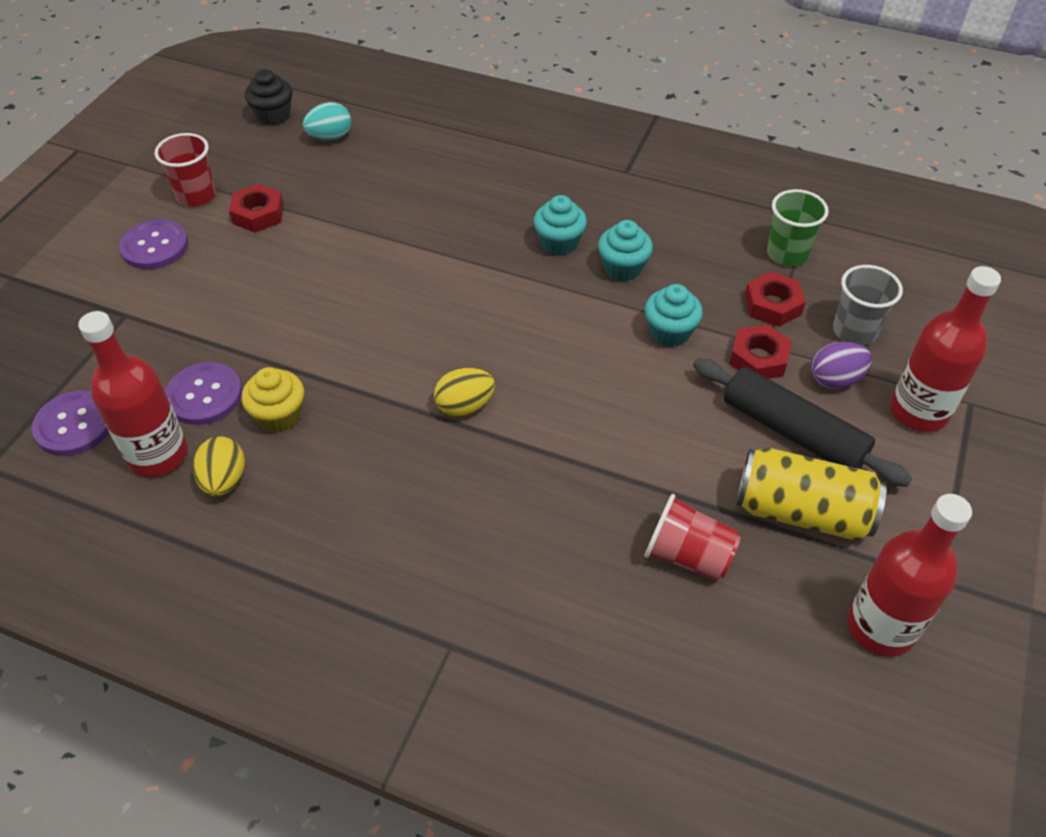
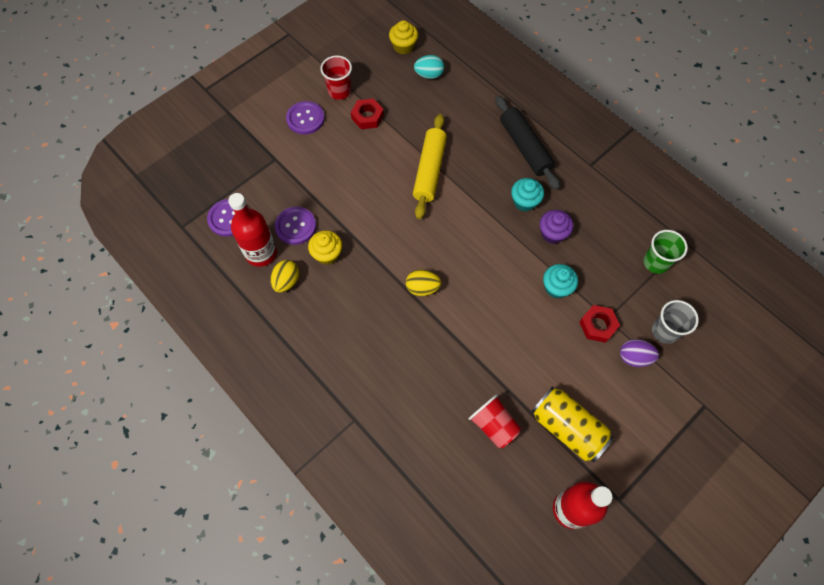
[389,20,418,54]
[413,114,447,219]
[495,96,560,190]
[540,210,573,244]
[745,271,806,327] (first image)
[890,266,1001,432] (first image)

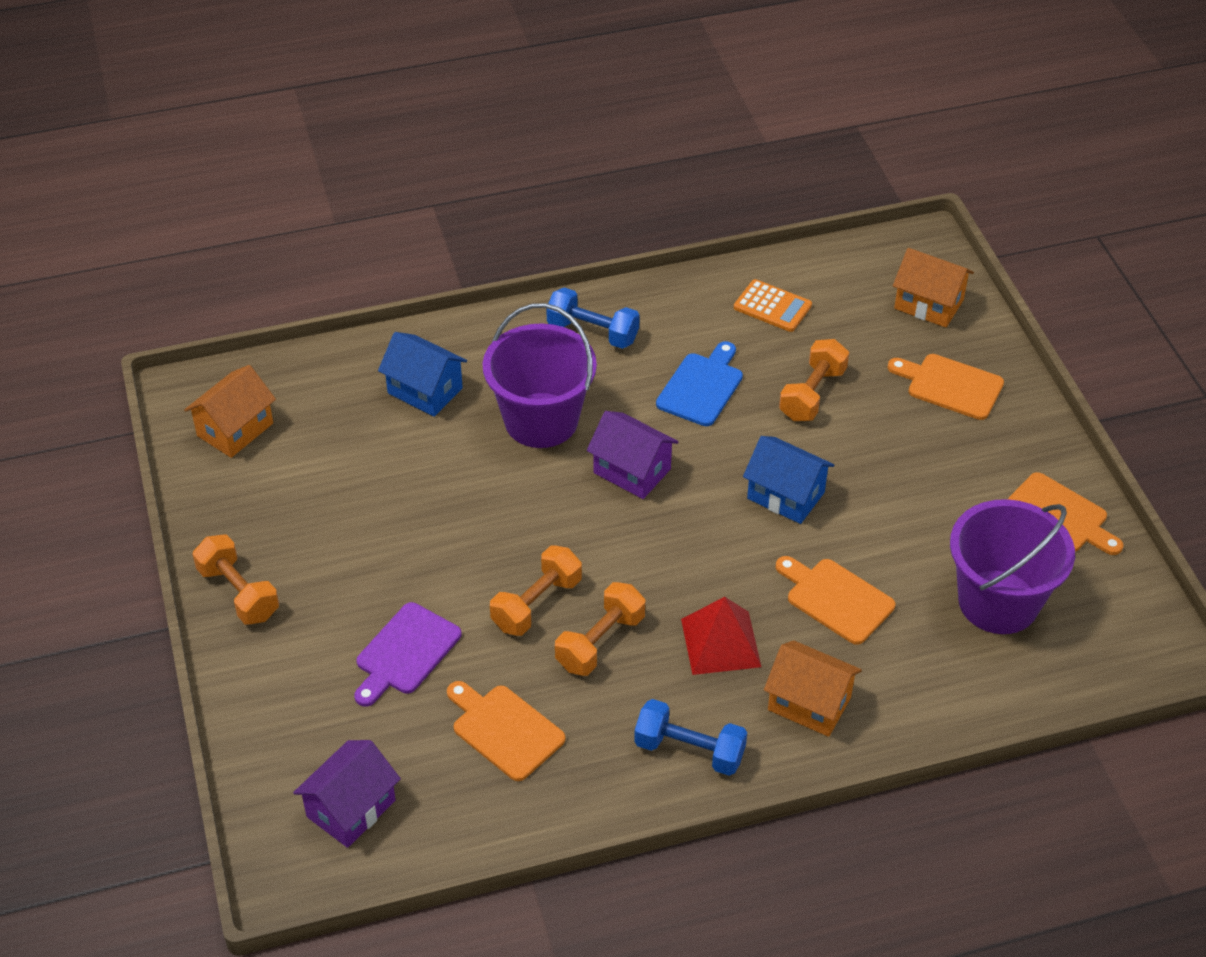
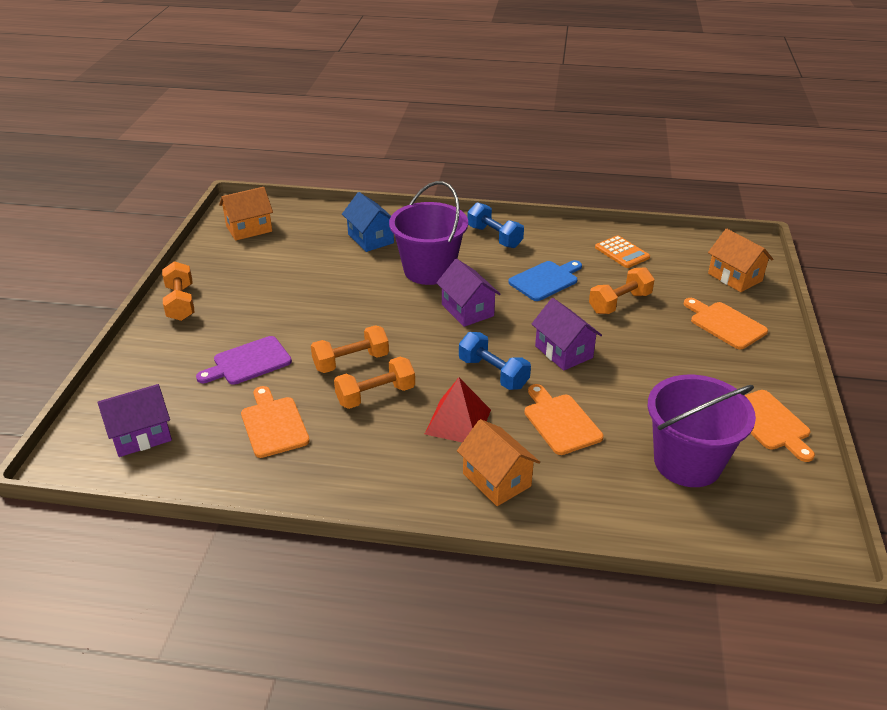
[459,332,531,390]
[532,298,602,371]

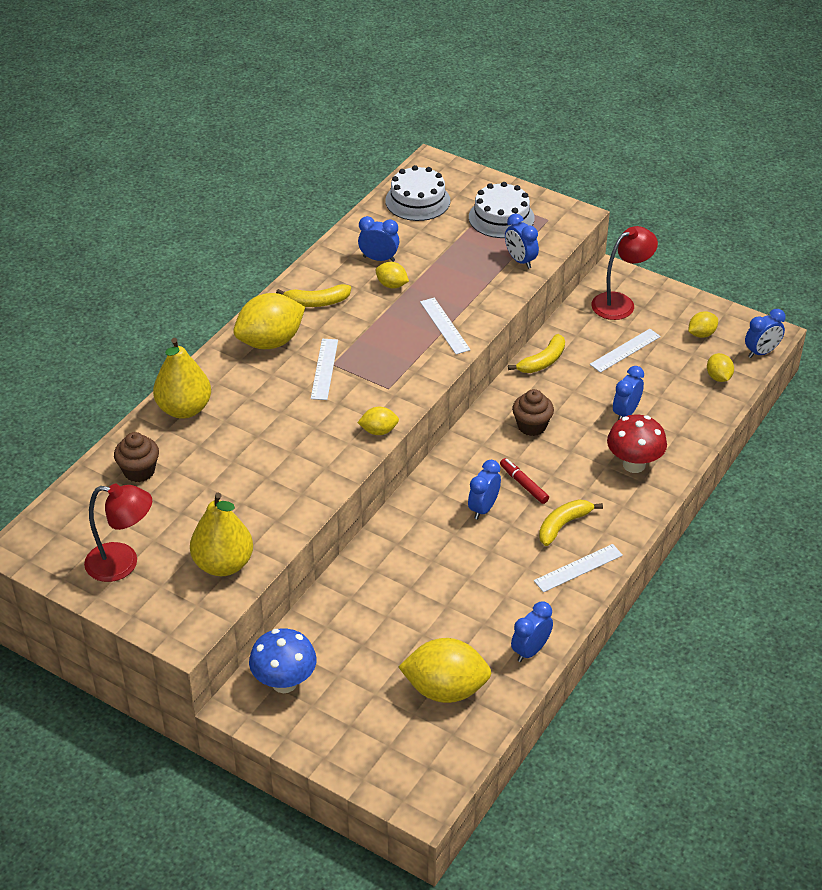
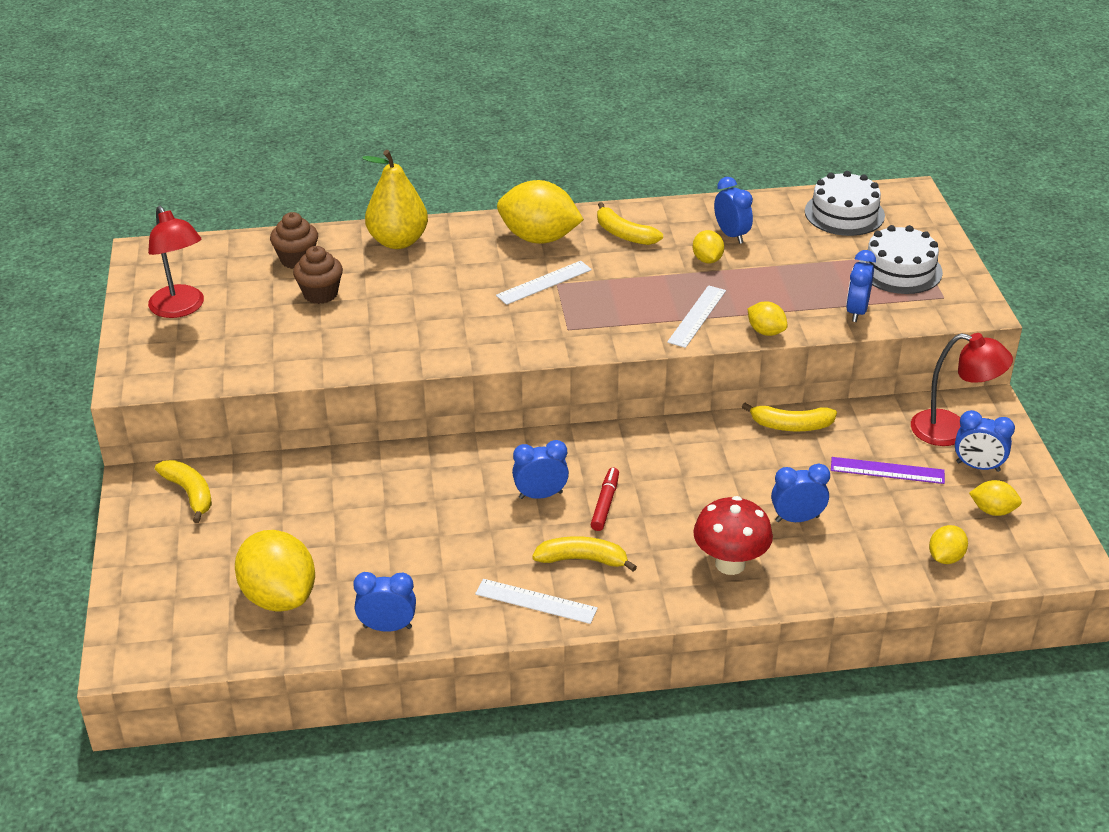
[155,460,212,523]
[293,246,343,304]
[748,301,787,336]
[831,457,945,484]
[955,410,1015,472]
[190,492,253,576] (first image)

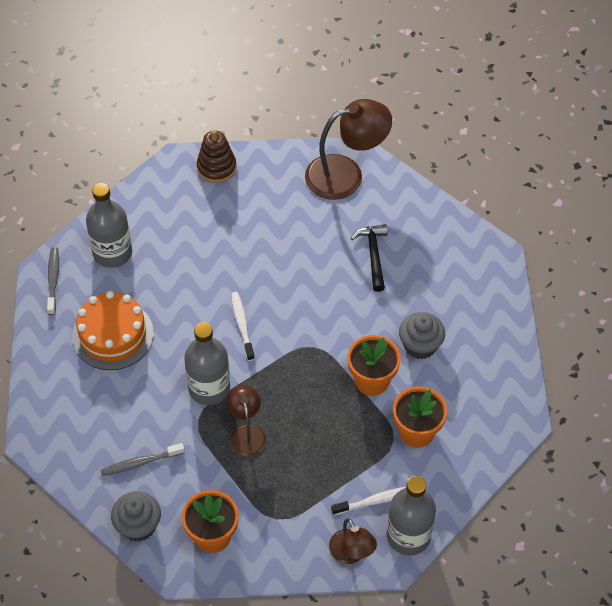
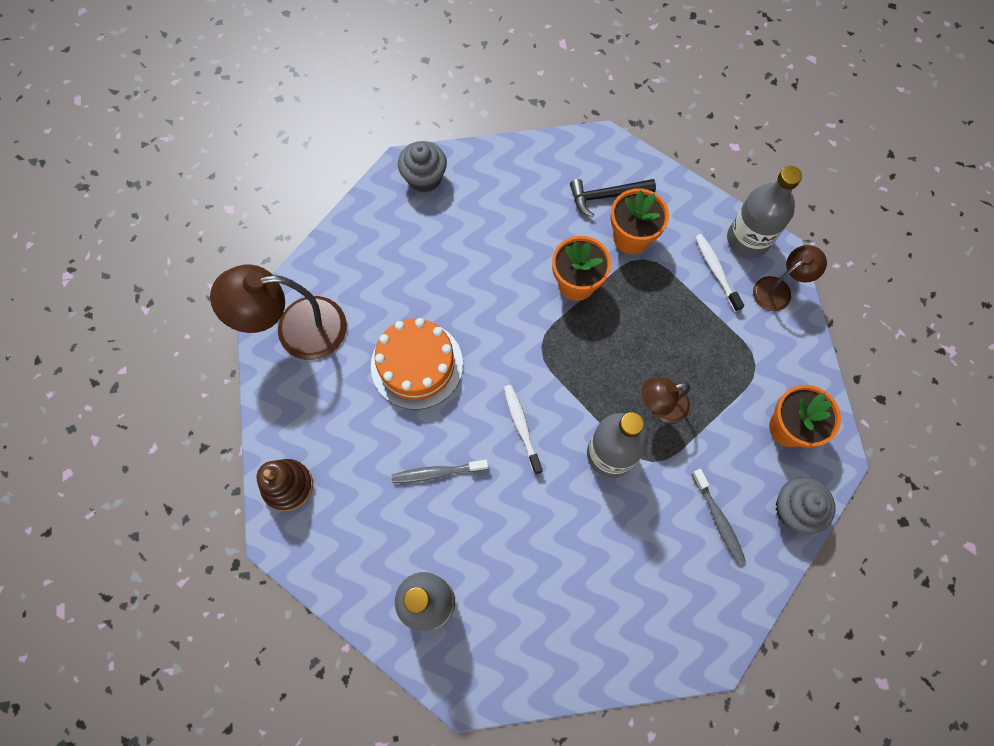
[210,265,347,360]
[371,318,463,410]
[392,460,488,483]
[398,141,447,193]
[504,385,543,475]
[570,179,656,217]

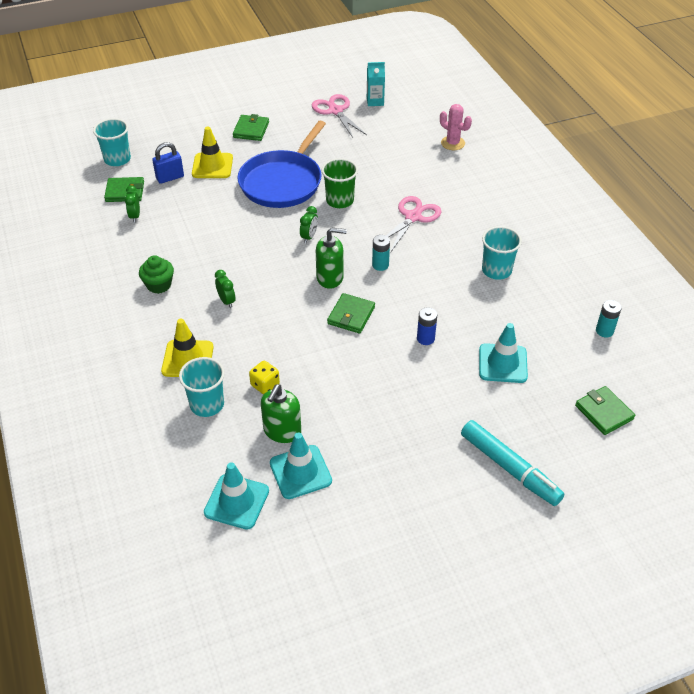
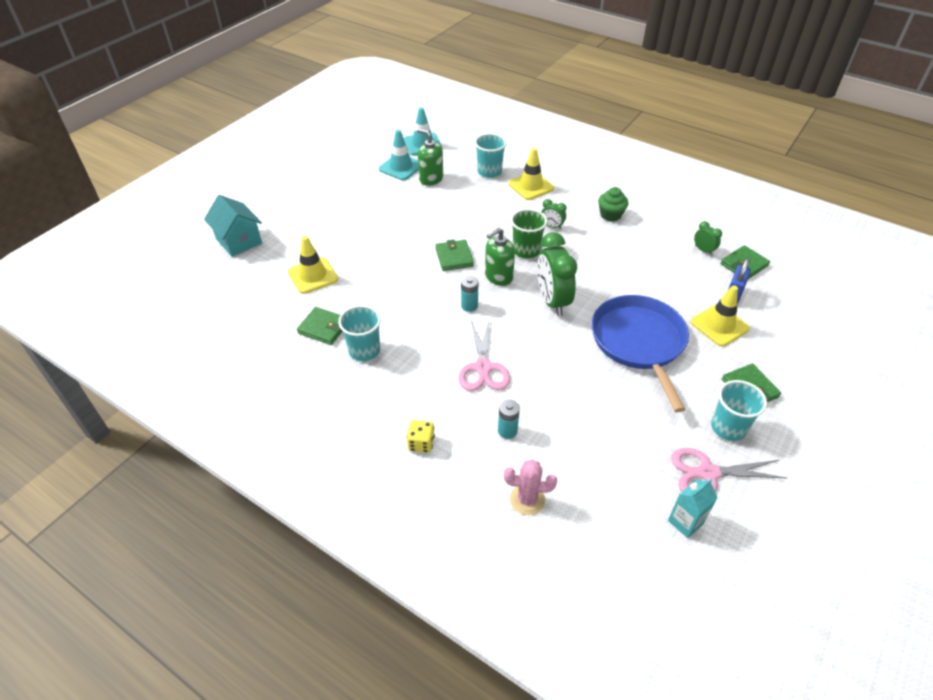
[204,195,262,257]
[288,236,338,294]
[297,307,342,345]
[406,420,435,453]
[417,129,443,186]
[498,400,520,439]
[511,209,547,258]
[537,232,577,316]
[671,448,788,492]
[711,380,767,441]
[417,308,437,345] (first image)
[461,420,564,506] (first image)

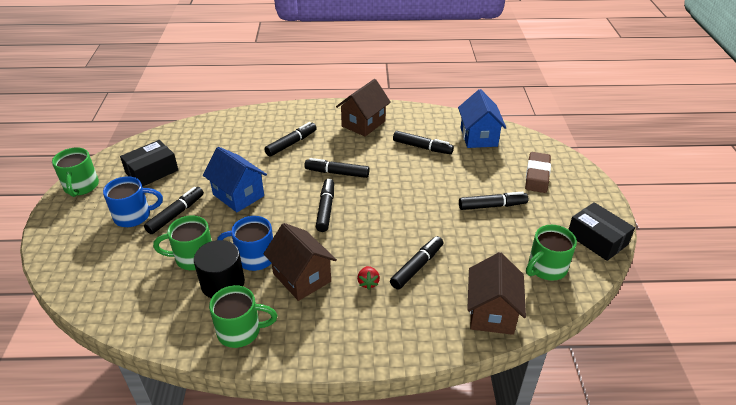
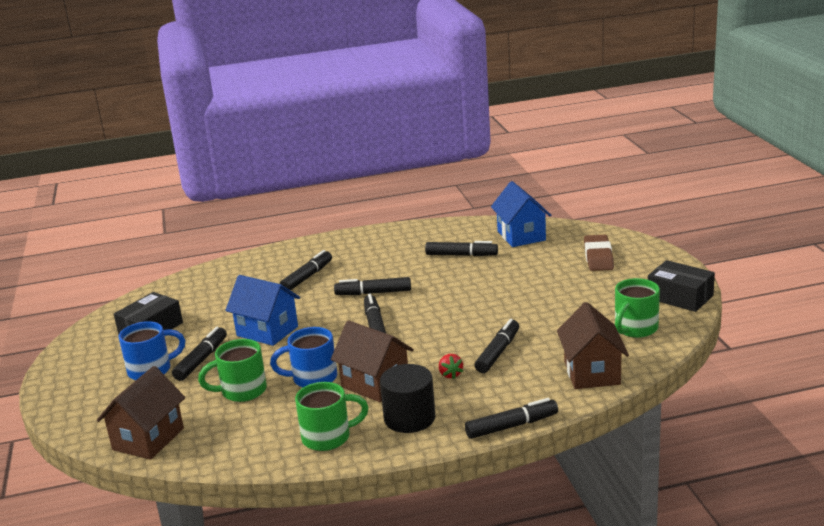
[97,366,185,460]
[380,364,435,433]
[465,398,558,439]
[52,147,99,197] (first image)

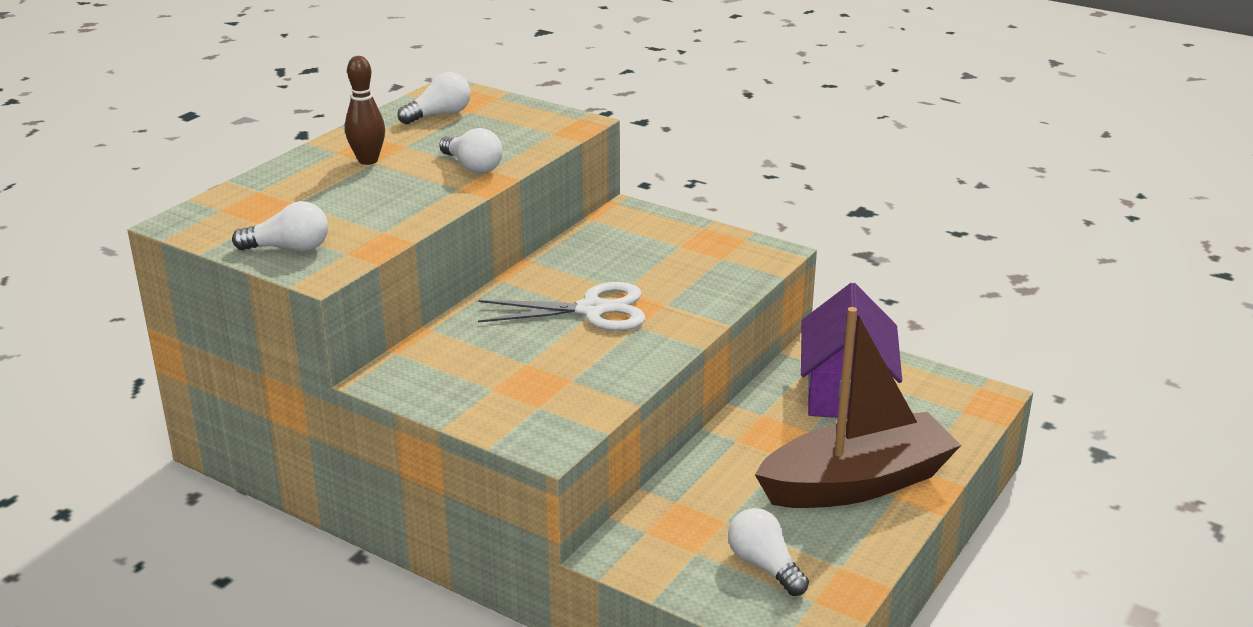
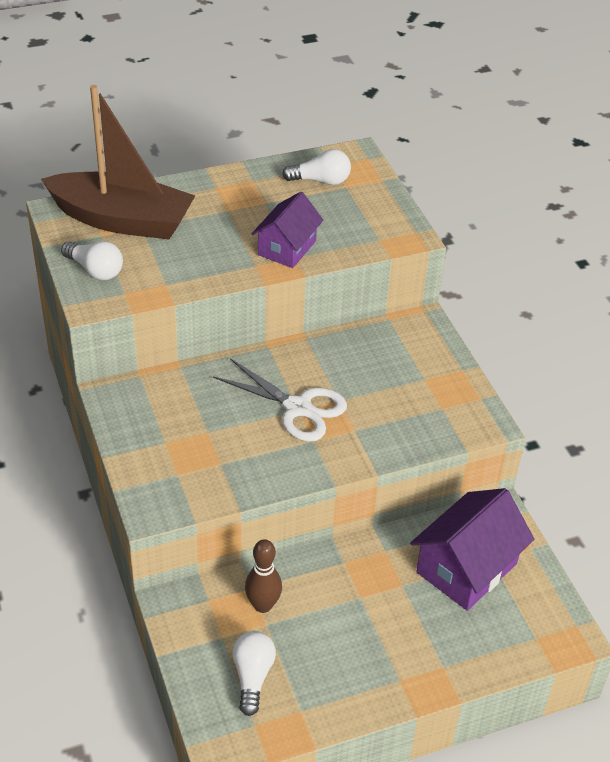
[41,85,195,239]
[245,539,282,613]
[252,192,323,268]

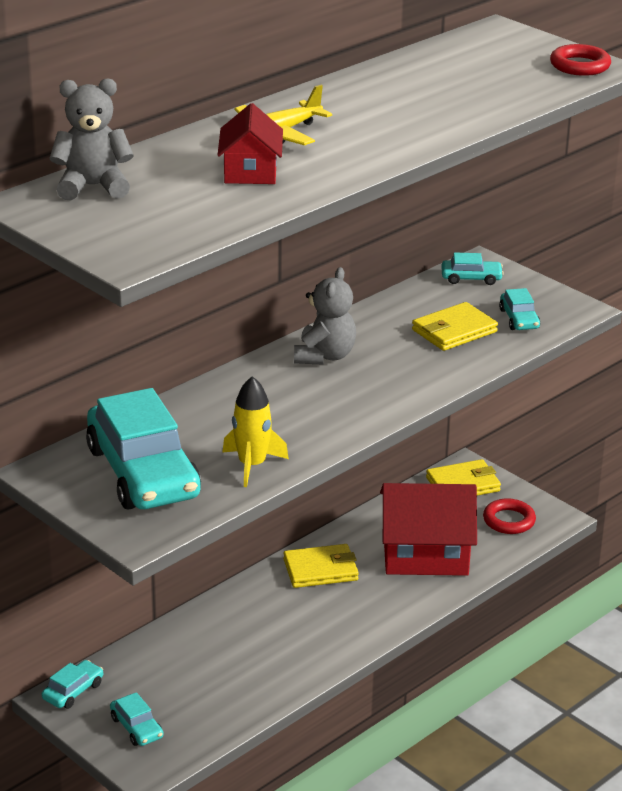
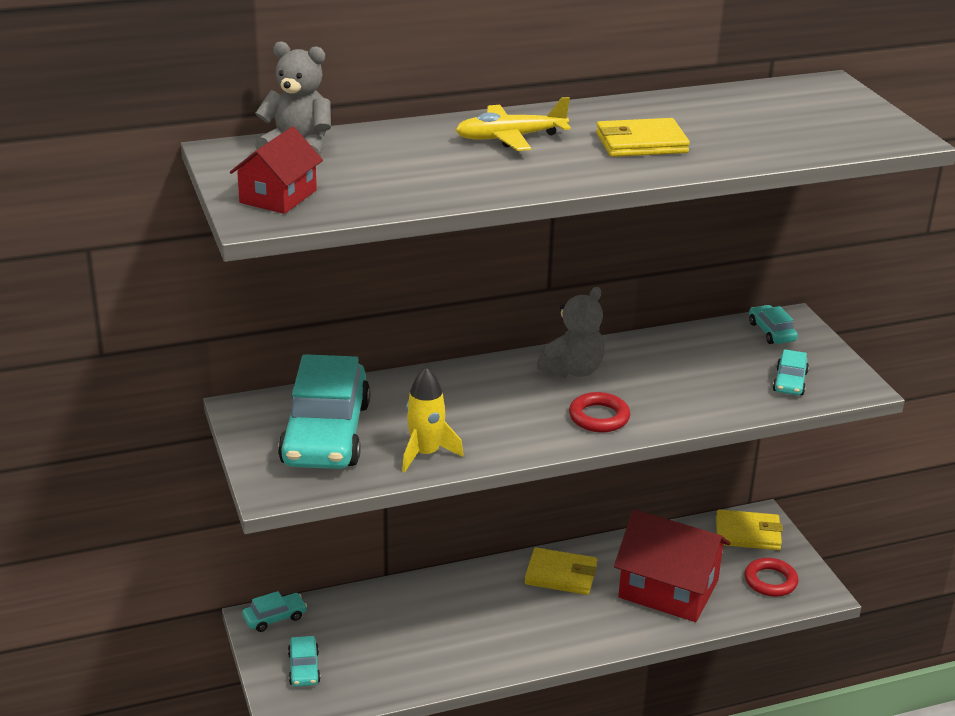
[230,126,323,214]
[569,392,630,432]
[596,118,690,157]
[749,305,798,344]

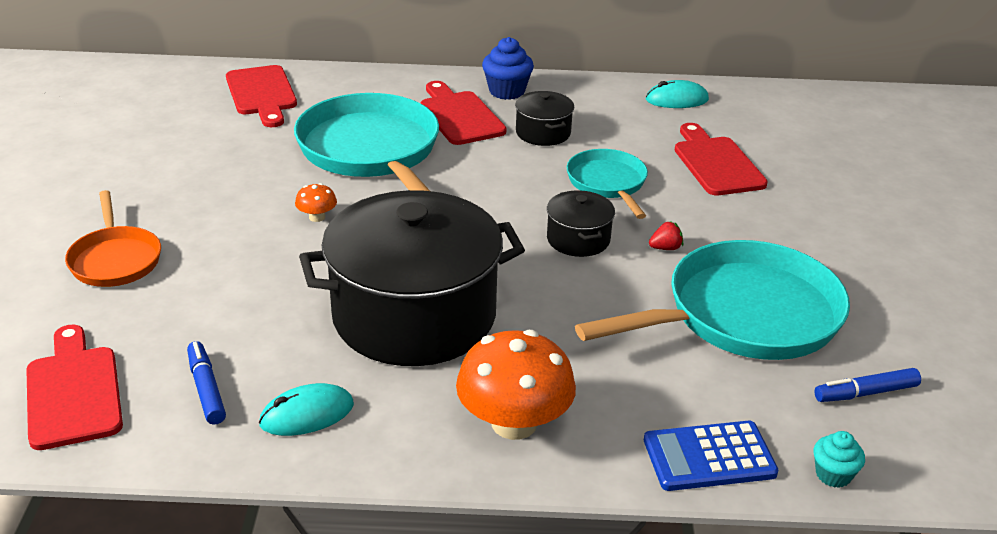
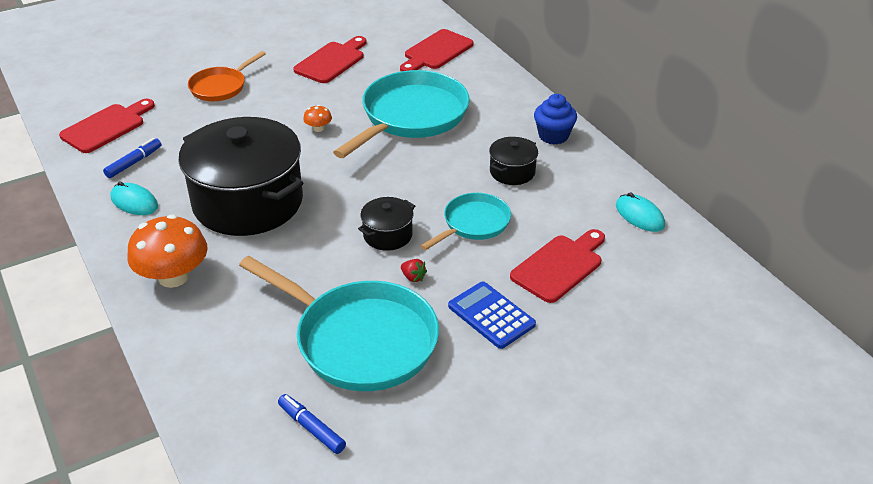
[293,36,367,83]
[448,282,536,349]
[814,431,865,488] (first image)

